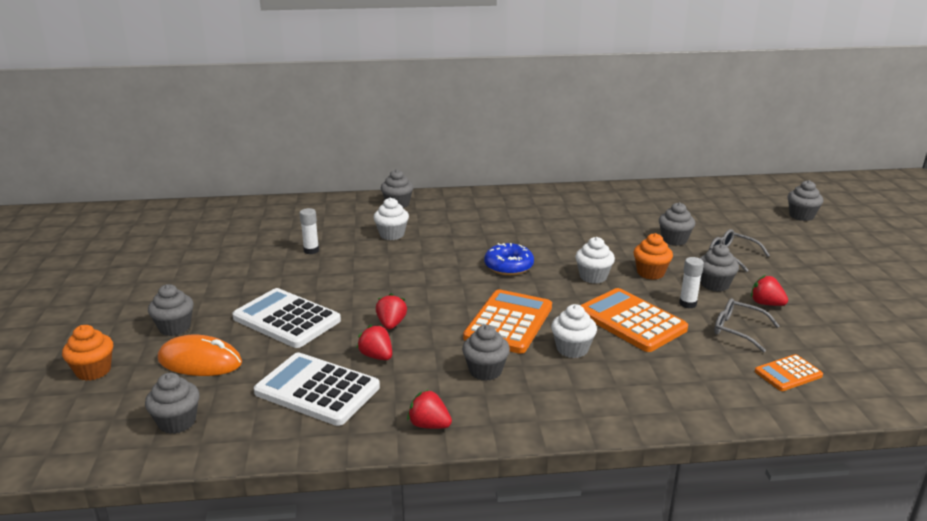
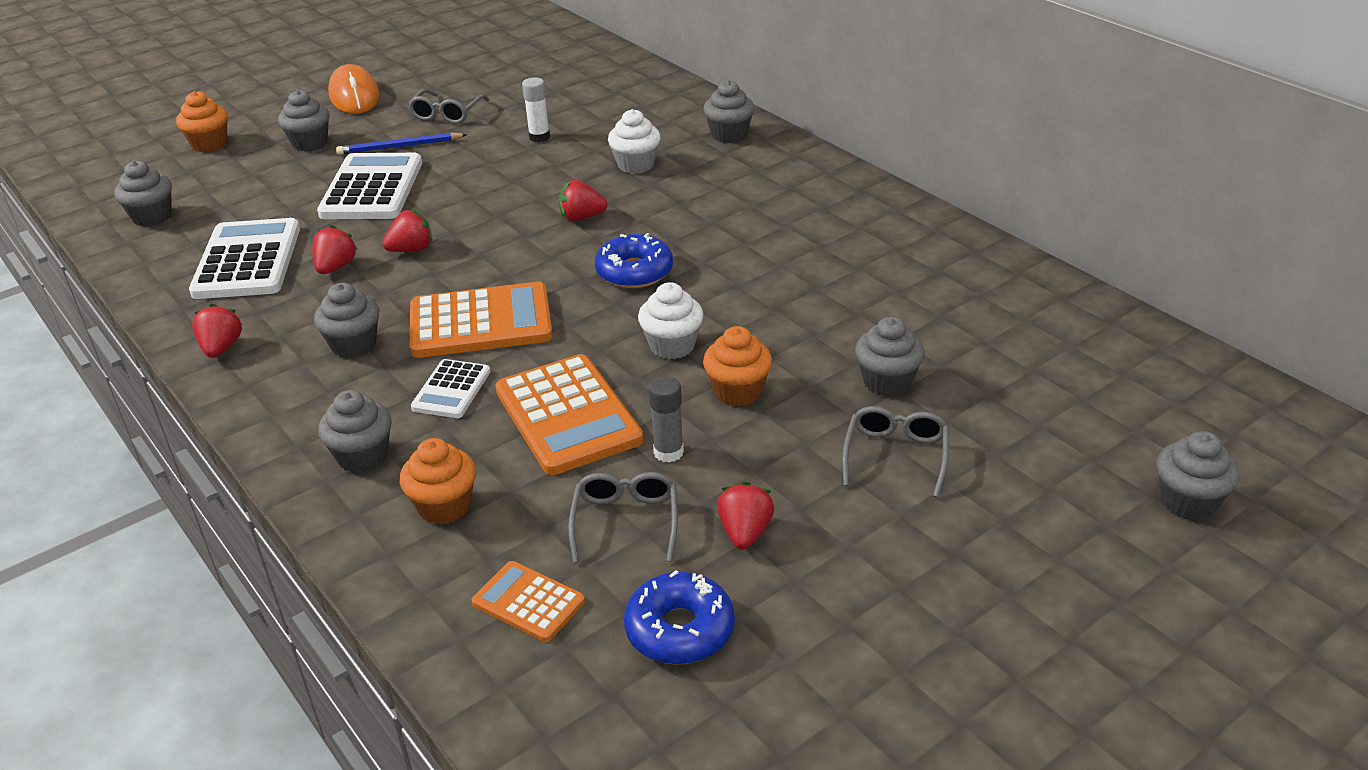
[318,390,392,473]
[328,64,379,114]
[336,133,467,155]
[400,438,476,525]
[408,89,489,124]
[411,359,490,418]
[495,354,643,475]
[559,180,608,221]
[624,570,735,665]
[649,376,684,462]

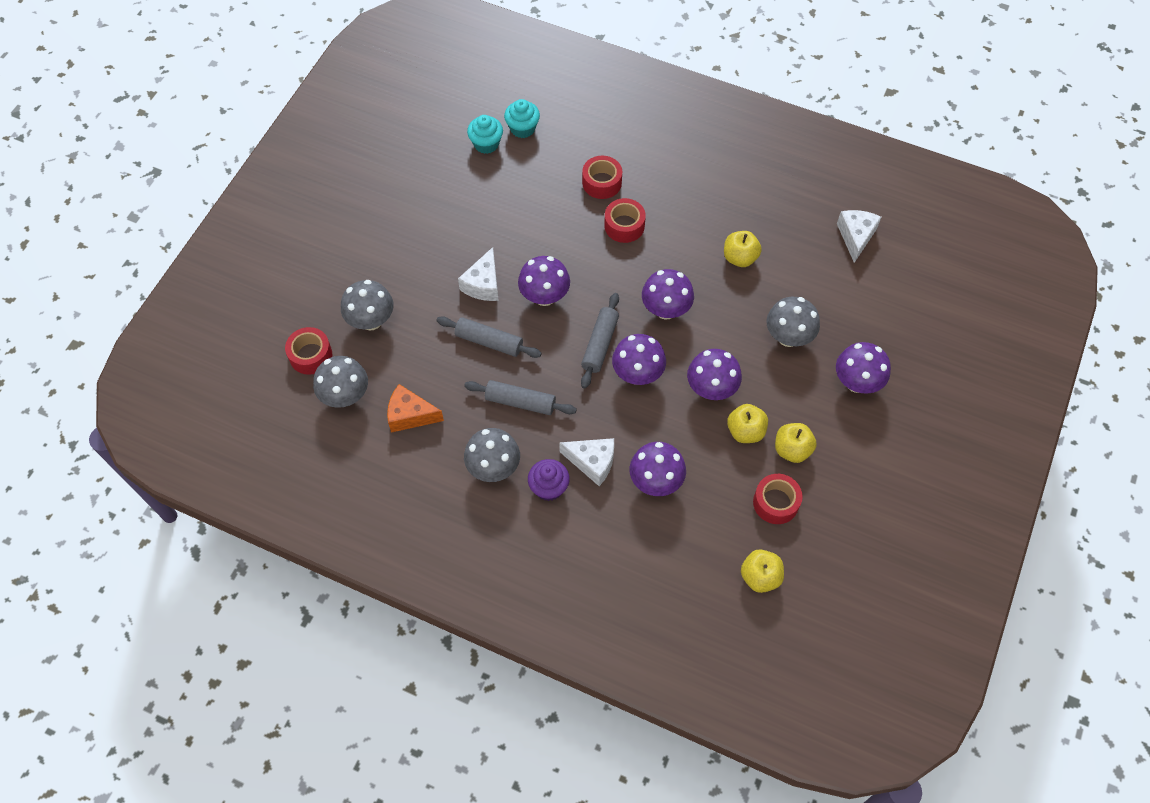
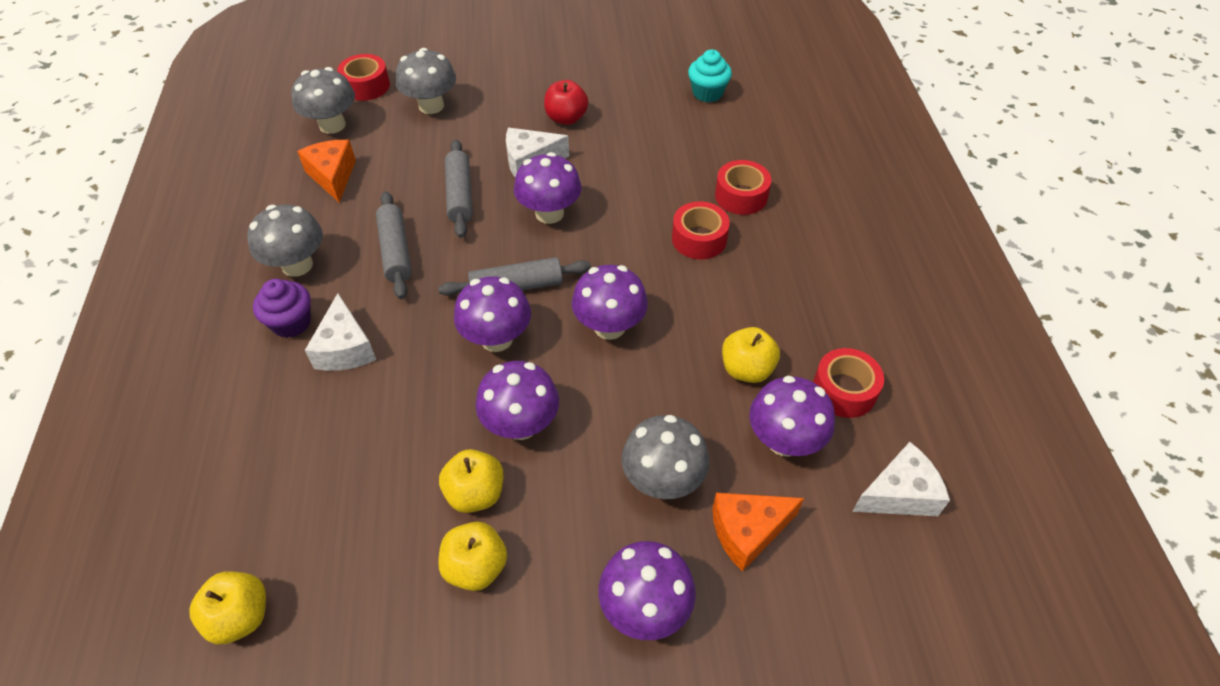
[544,80,588,125]
[712,493,804,572]
[749,376,835,456]
[813,348,884,418]
[504,99,540,138] (first image)

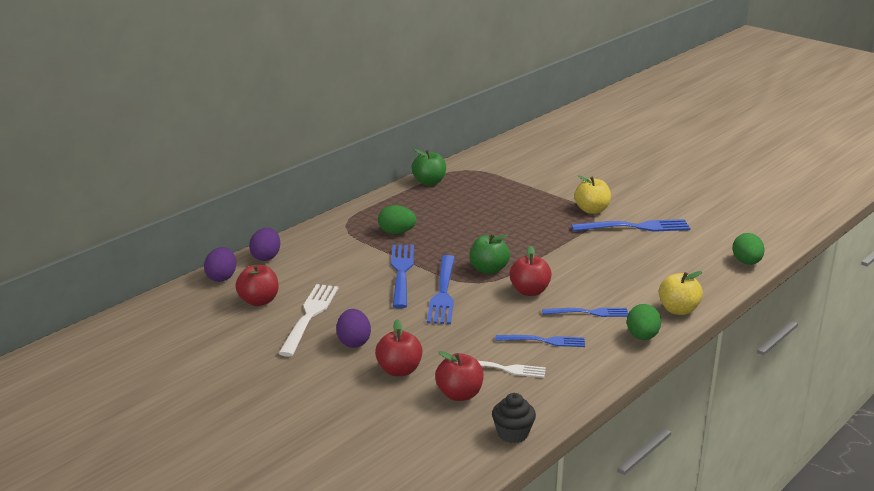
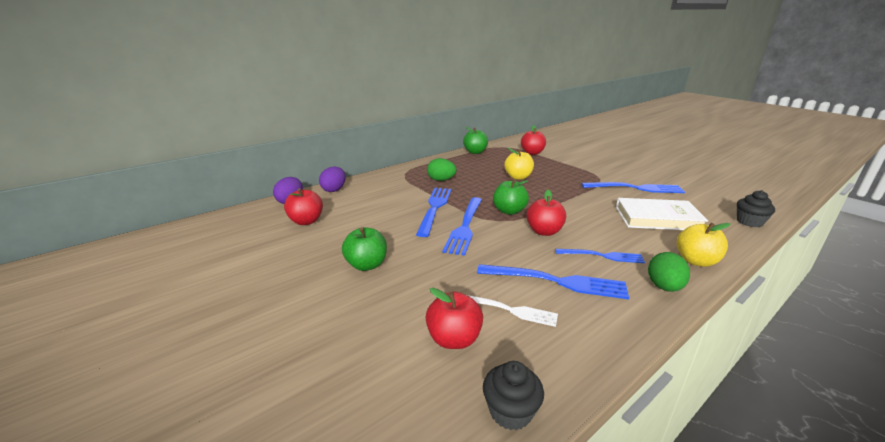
[342,227,387,271]
[477,264,629,299]
[504,148,534,180]
[521,125,546,155]
[616,198,708,230]
[737,190,775,228]
[278,284,338,357] (first image)

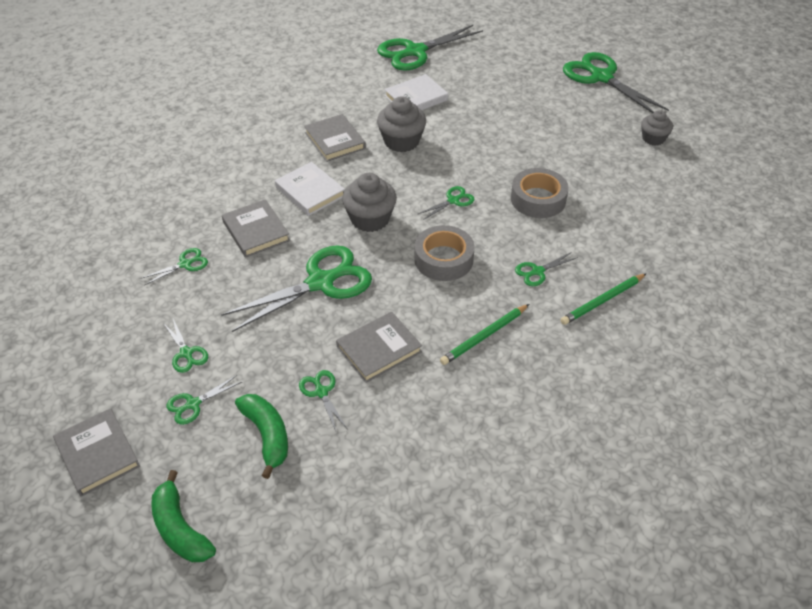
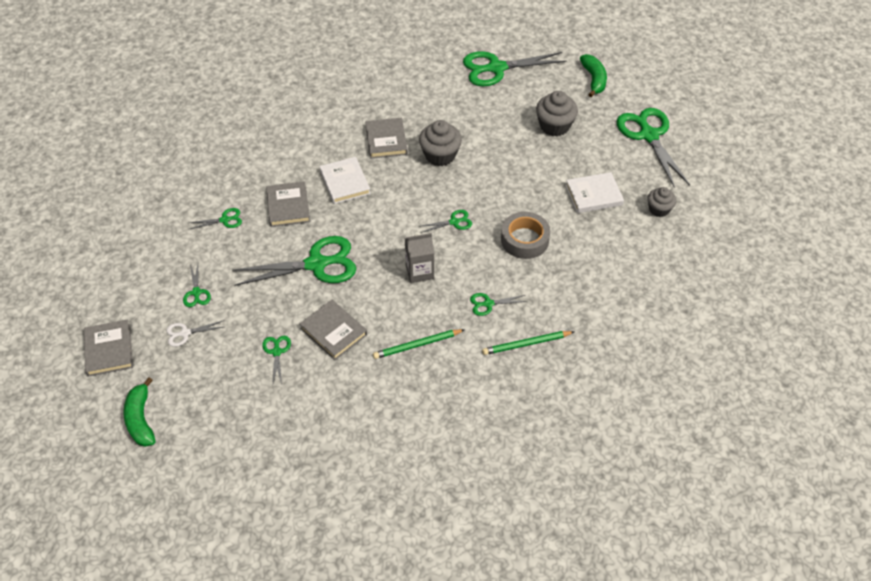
[166,320,224,347]
[300,300,367,360]
[404,233,434,283]
[536,91,578,136]
[566,172,624,213]
[580,54,607,97]

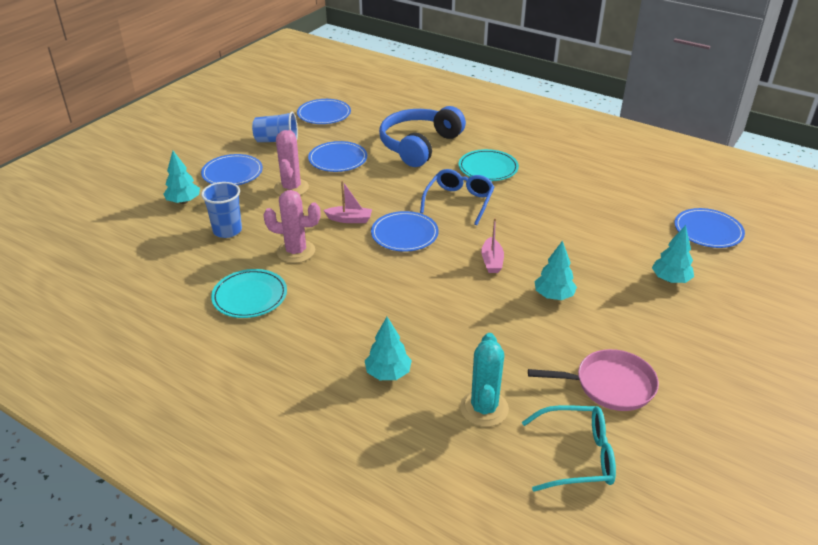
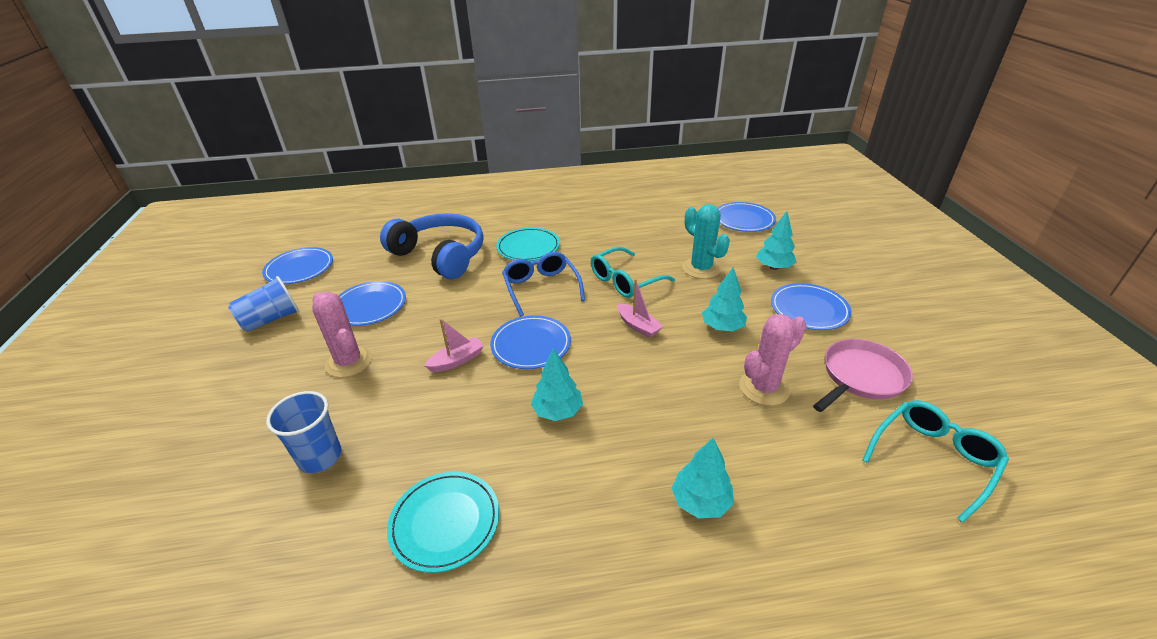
[380,213,483,279]
[531,348,583,421]
[591,247,675,298]
[682,204,730,279]
[739,314,806,406]
[771,283,852,330]

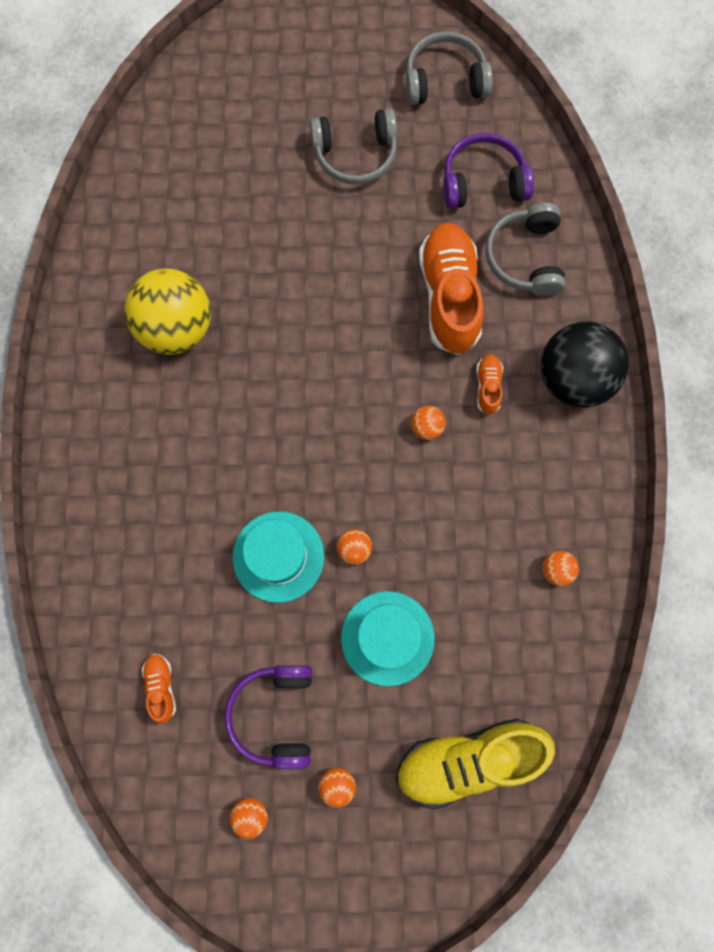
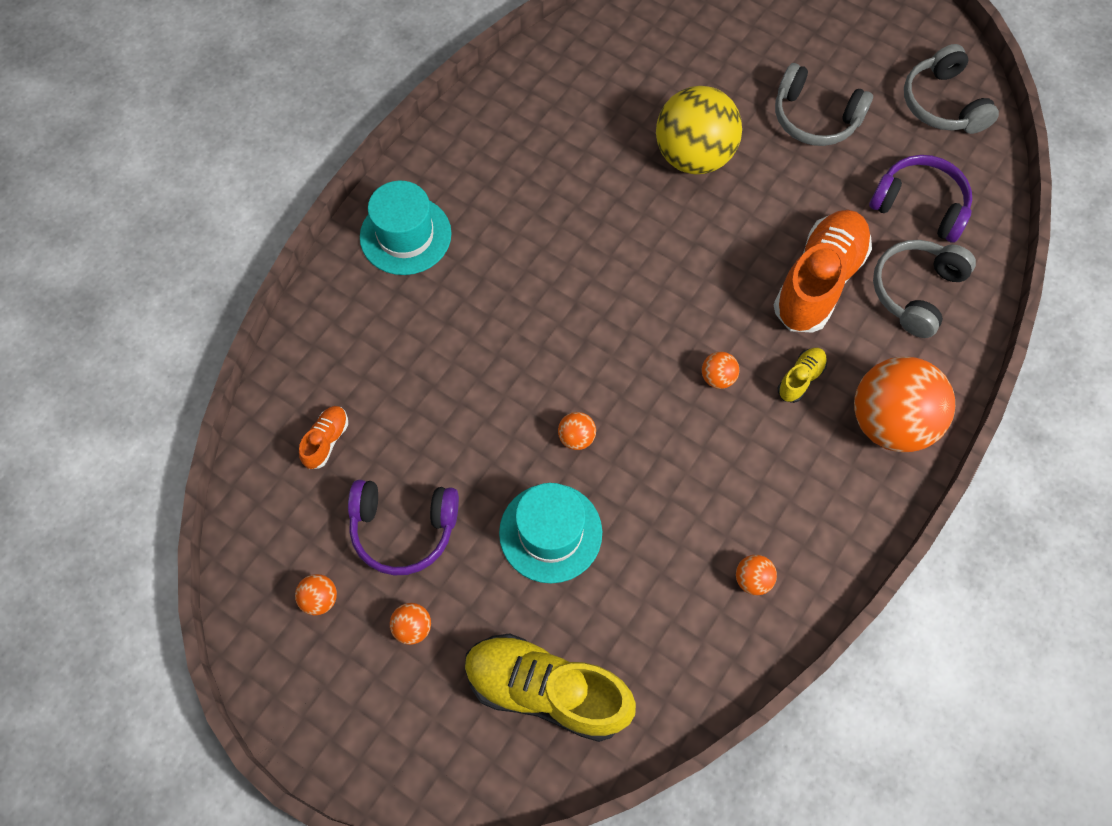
[348,480,459,575]
[360,181,452,275]
[656,86,742,174]
[778,348,827,403]
[854,356,955,452]
[904,44,999,134]

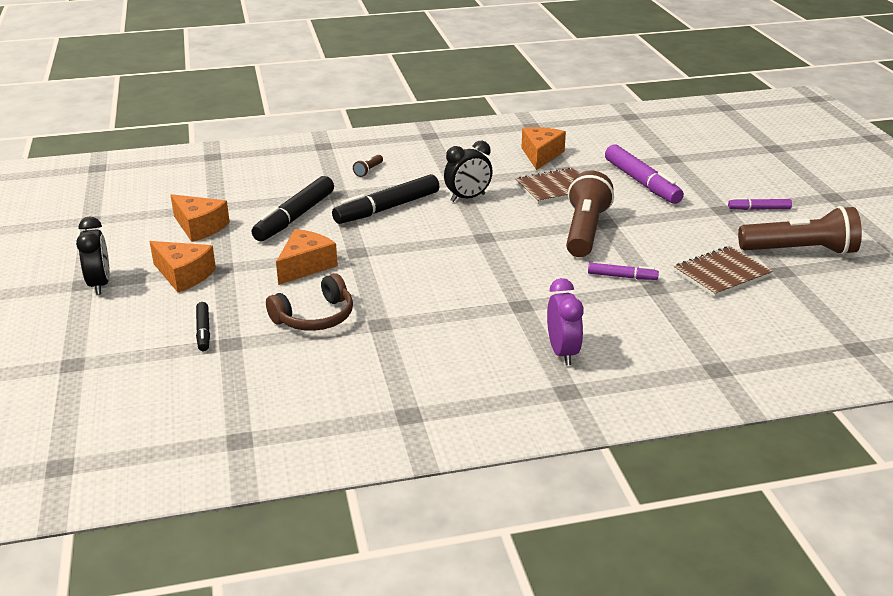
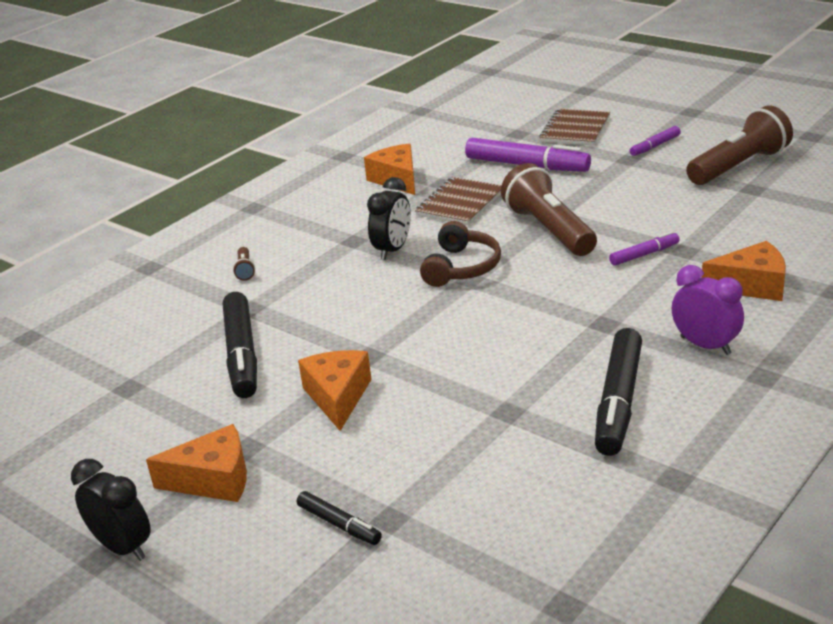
[420,221,501,287]
[539,109,610,146]
[595,328,642,456]
[702,241,786,301]

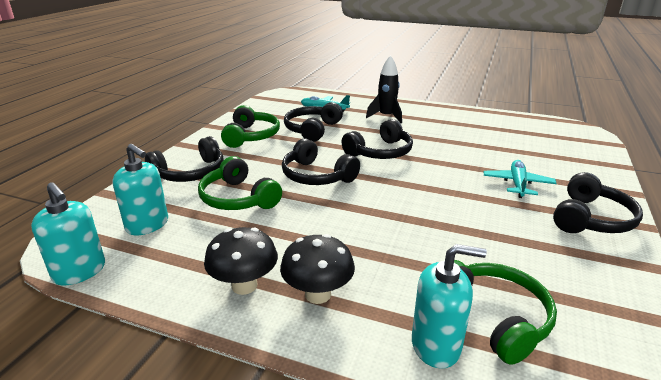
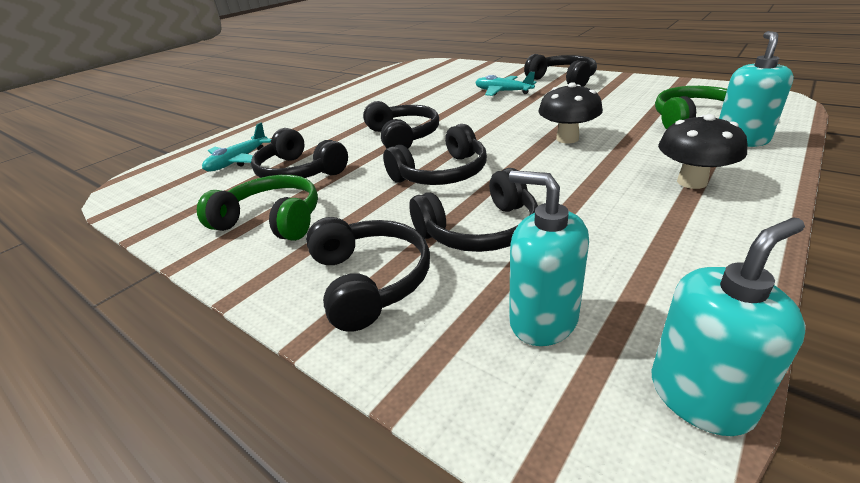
[410,168,538,252]
[509,170,589,346]
[538,82,603,143]
[366,55,402,123] (first image)

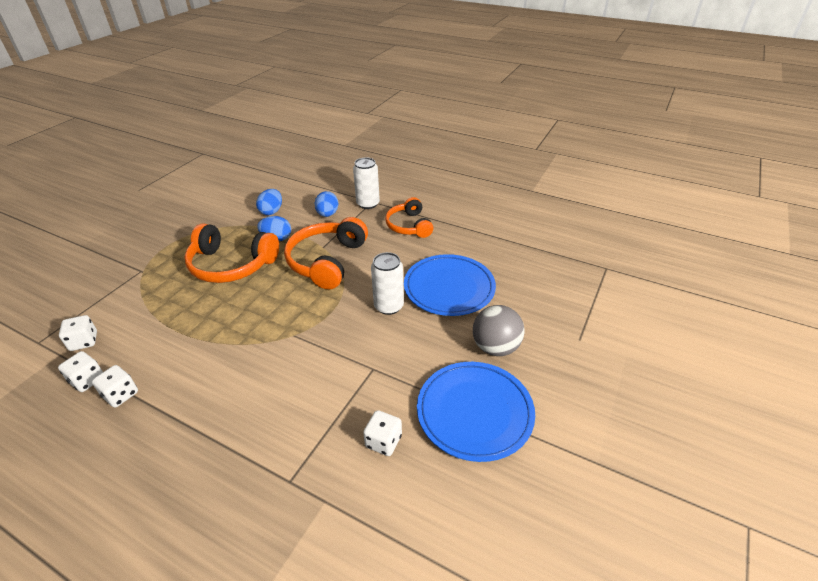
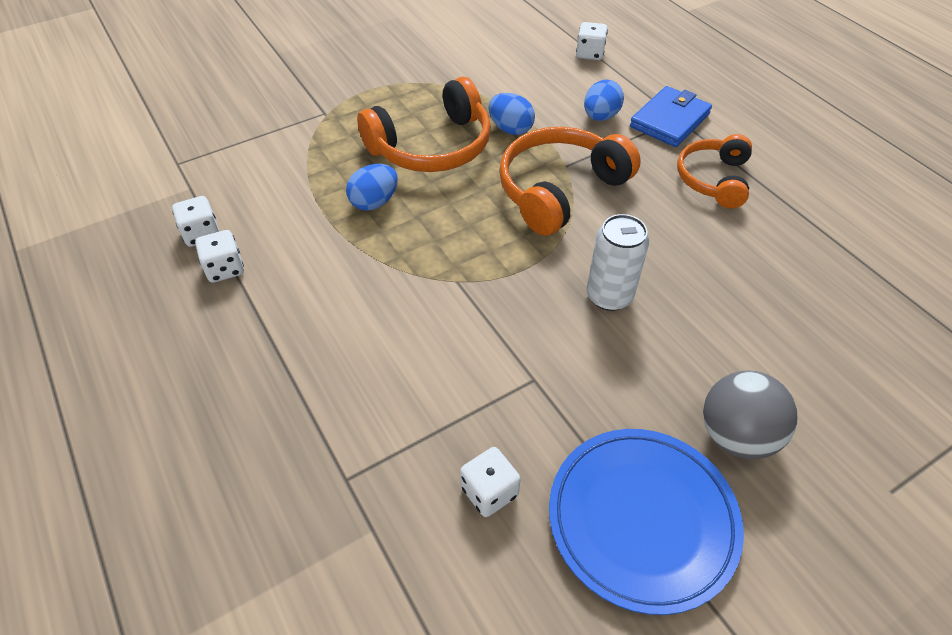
[346,164,398,211]
[357,77,491,172]
[576,22,608,60]
[630,86,712,147]
[404,254,496,316] (first image)

